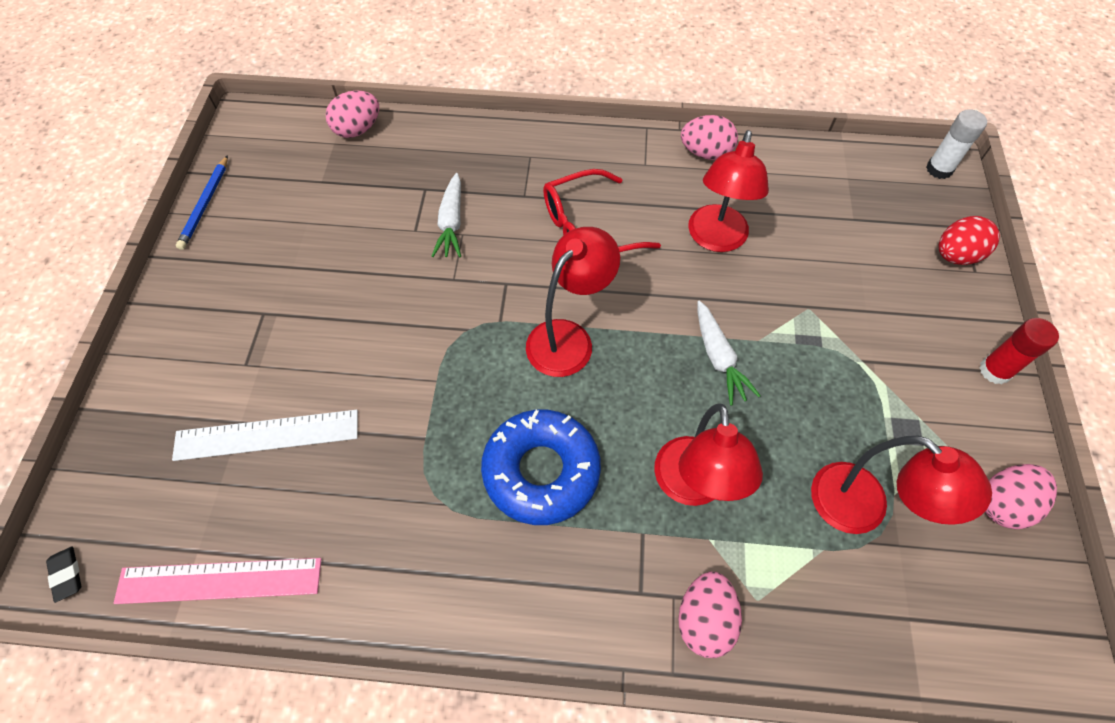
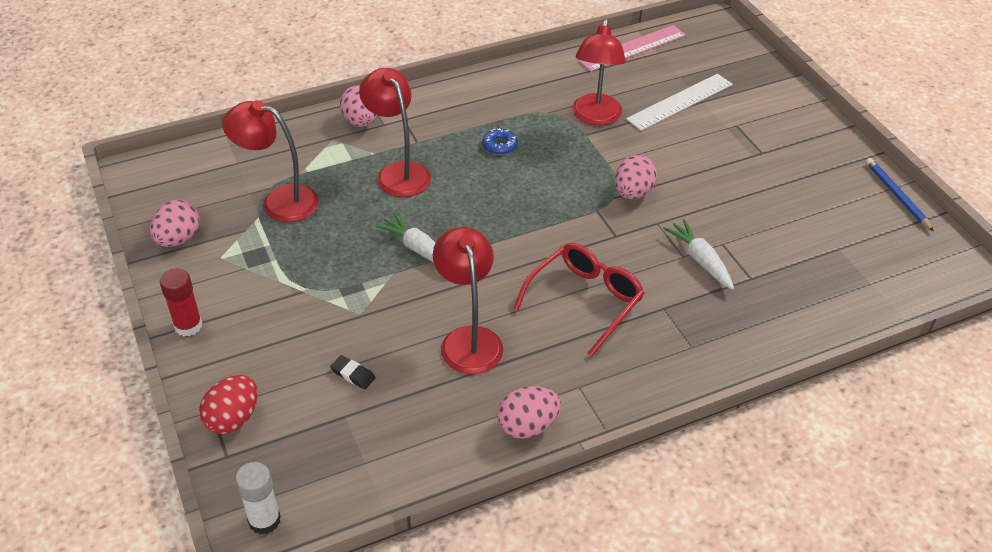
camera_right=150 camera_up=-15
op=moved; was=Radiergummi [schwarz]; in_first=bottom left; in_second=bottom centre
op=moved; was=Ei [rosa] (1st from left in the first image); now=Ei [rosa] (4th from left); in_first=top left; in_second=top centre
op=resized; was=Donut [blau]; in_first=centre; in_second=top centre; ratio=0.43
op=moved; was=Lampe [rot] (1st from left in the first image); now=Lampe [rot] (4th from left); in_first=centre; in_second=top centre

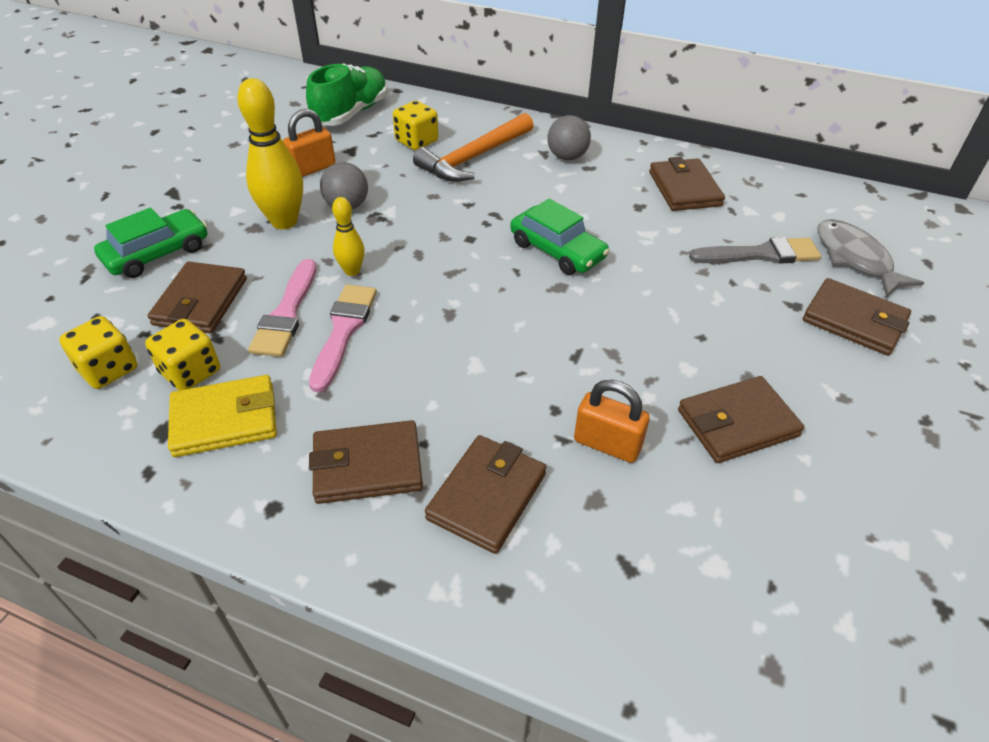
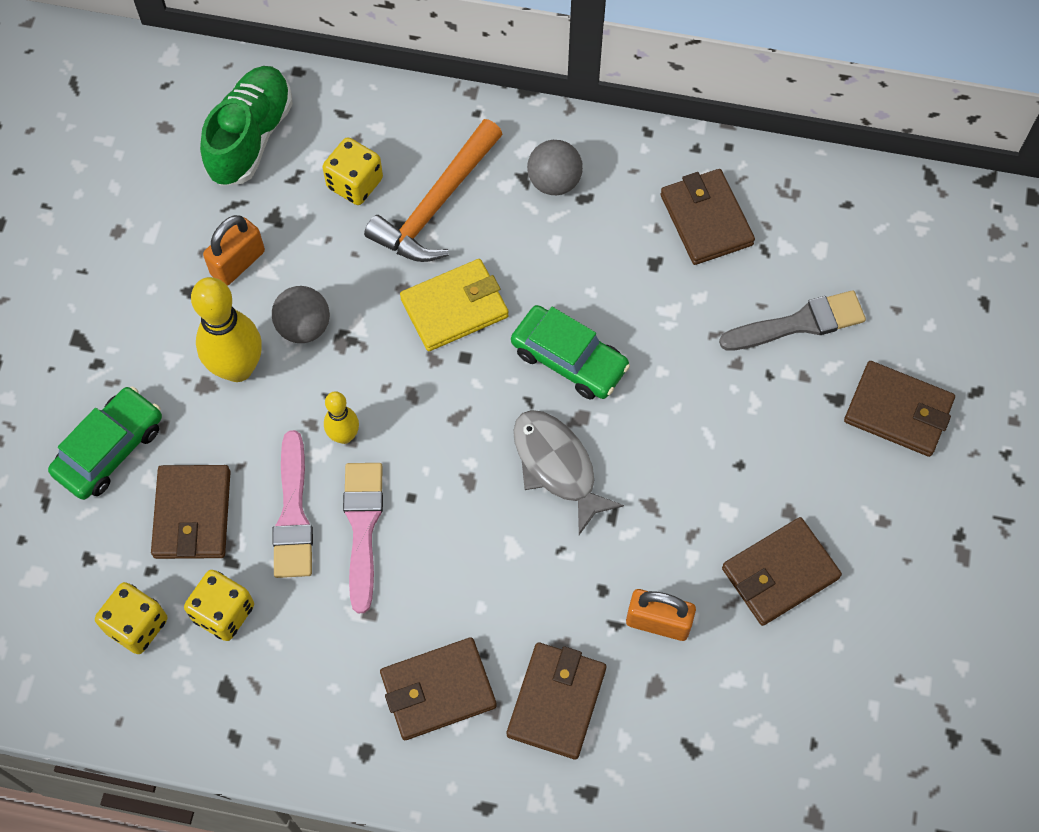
camera_right=-10 camera_up=20
op=moved; was=Geldbörse [gelb]; in_first=middle left; in_second=centre
op=moved; was=Fisch [grau]; in_first=middle right; in_second=centre

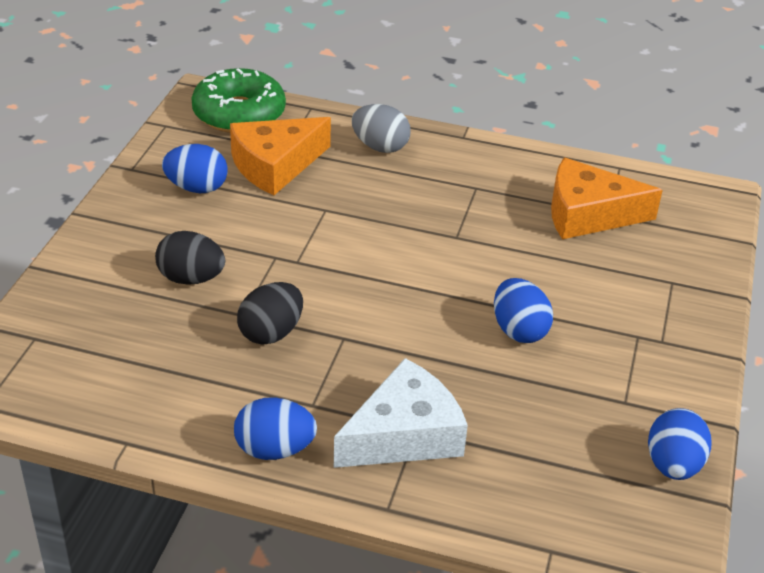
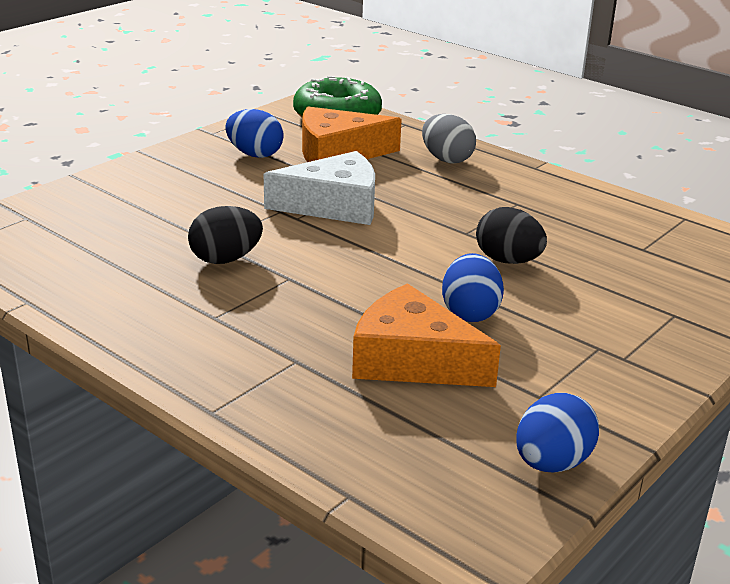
camera_right=25 camera_up=-10
op=moved; was=Ei [schwarz] (1st from left in the first image); now=Ei [schwarz] (2nd from left); in_first=middle left; in_second=middle right
op=removed; was=Ei [blau] (2nd from left); in_first=bottom centre
op=moved; was=Käse [weiß]; in_first=bottom centre; in_second=top centre
op=moved; was=Käse [orange] (2nd from left); in_first=middle right; in_second=centre

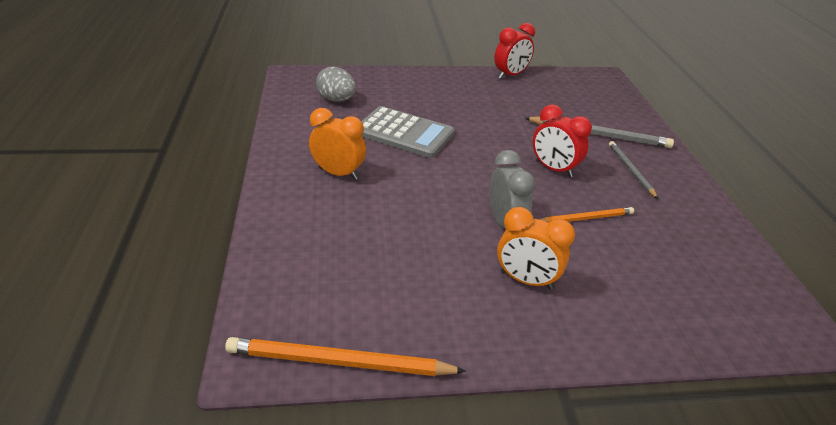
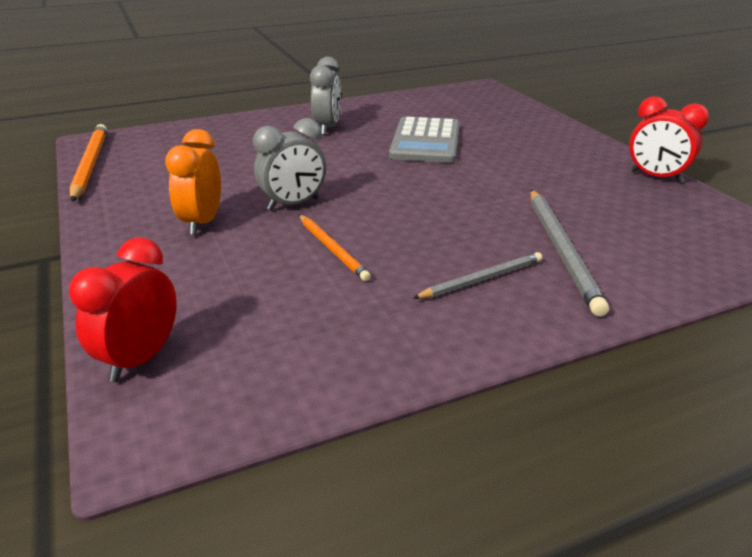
camera_right=75 camera_up=-5
op=recoloured; was=Wecker [orange] (1st from left); now=Wecker [grau] (2nd from left); in_first=centre; in_second=top centre
op=removed; was=Ei [grau]; in_first=top centre
op=moved; was=Wecker [rot] (2nd from left in the first image); now=Wecker [rot] (1st from left); in_first=top right; in_second=middle left

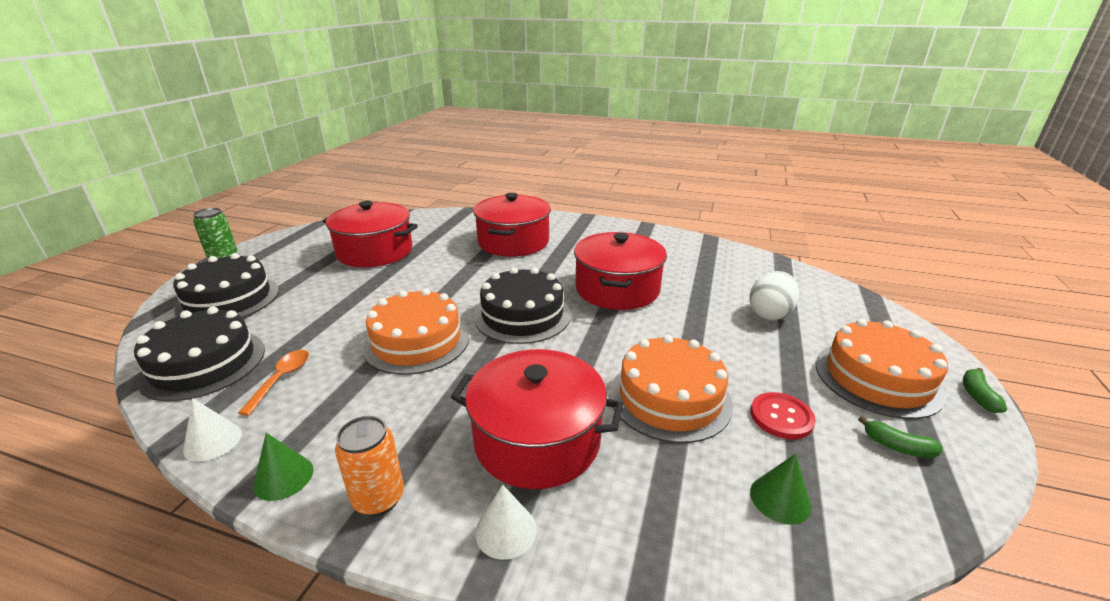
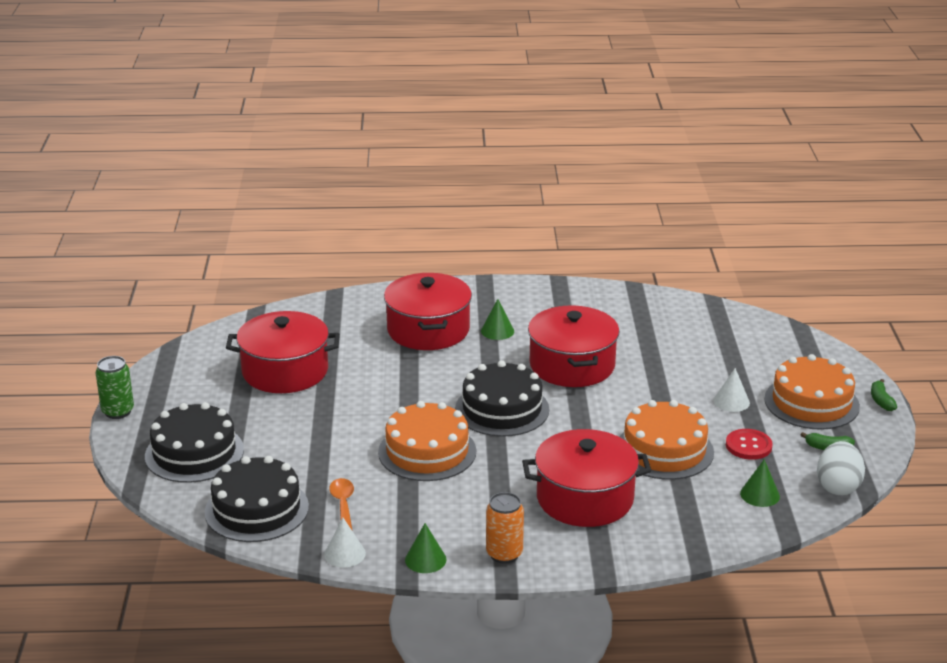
camera_right=-20 camera_up=0
op=moved; was=Kegel [weiß] (2nd from left); in_first=bottom centre; in_second=middle right
op=moved; was=Ei [weiß]; in_first=middle right; in_second=bottom right
op=added; now=Kegel [grün] (2nd from left); in_second=centre

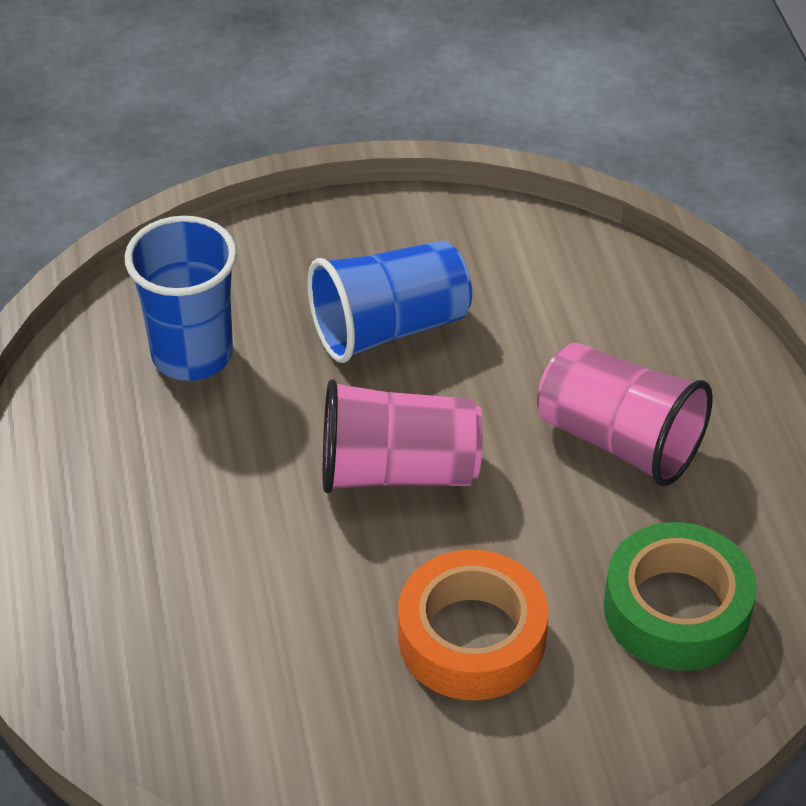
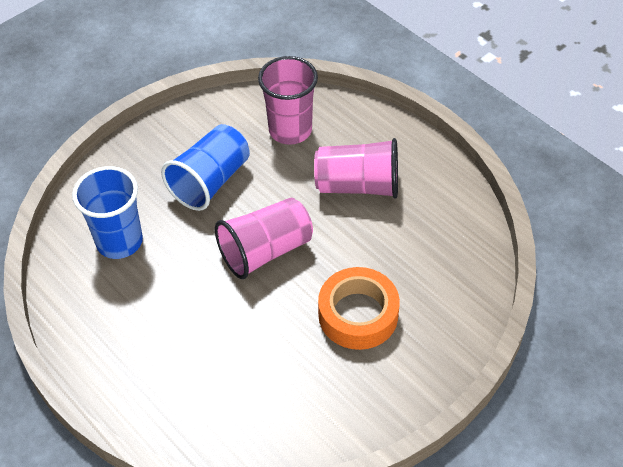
camera_right=-30 camera_up=5
op=removed; was=Klebeband [grün]; in_first=bottom right
op=added; now=Becher [rosa] (2nd from left); in_second=top centre

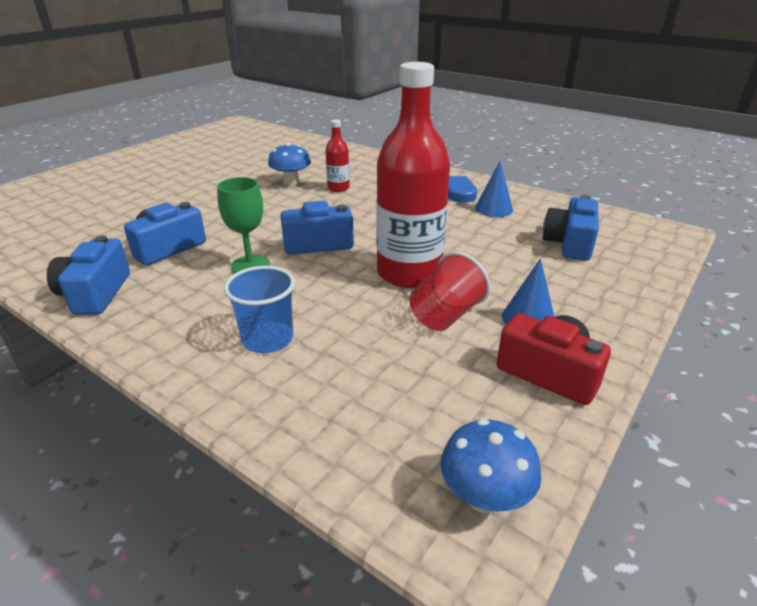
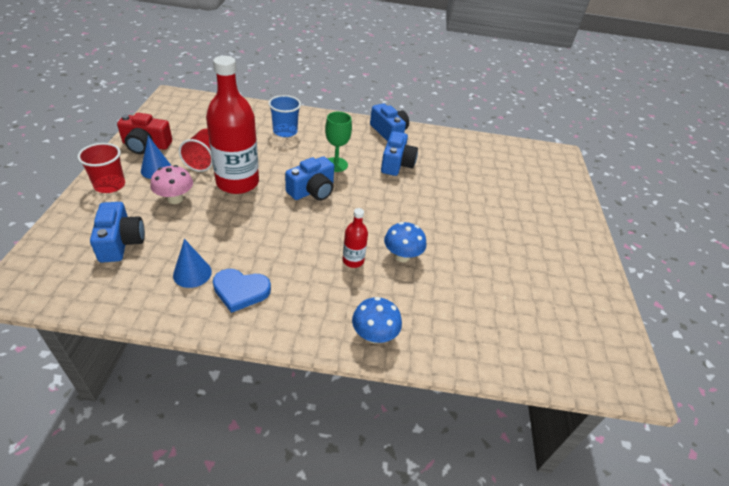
camera_right=145 camera_up=10
op=moved; was=Pilz [blau] (2nd from left in the first image); now=Pilz [blau] (1st from left); in_first=bottom centre; in_second=centre
op=added; now=Becher [rot] (1st from left); in_second=middle left
op=added; now=Pilz [rosa]; in_second=middle left

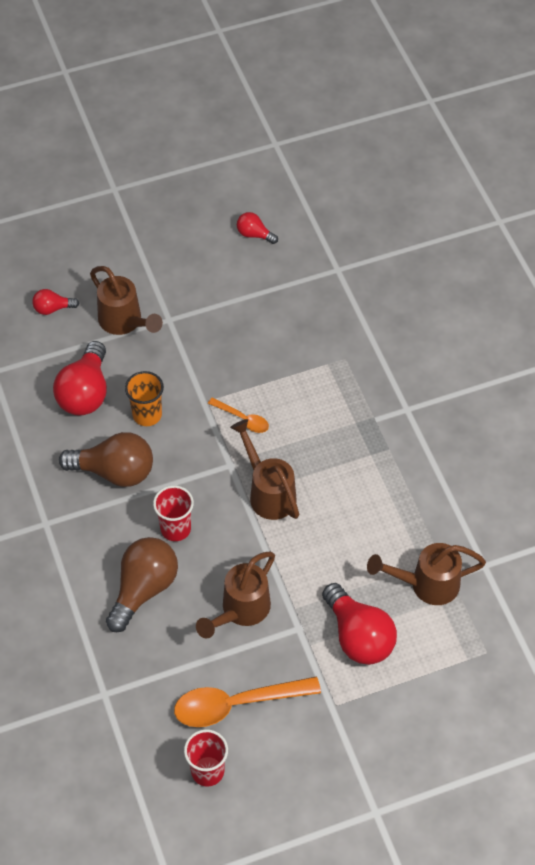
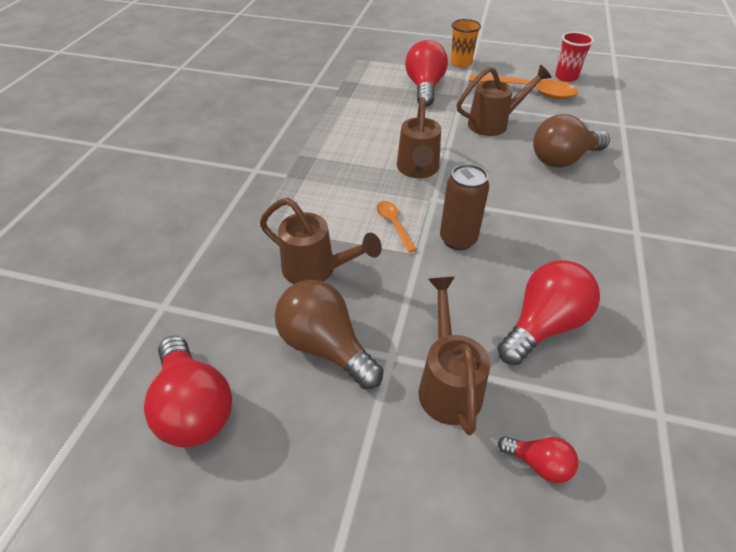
camera_right=-145 camera_up=-10
op=moved; was=Glühbirne [braun] (1st from left); in_first=middle left; in_second=centre
op=moved; was=Becher [orange]; in_first=middle left; in_second=top centre
op=removed; was=Becher [rot] (1st from left); in_first=middle left
op=resized; was=Glühbirne [rot] (3rd from left in the first image); in_first=top centre; in_second=bottom left; ratio=1.97
op=moved; was=Gießkanne [braun] (4th from left in the first image); now=Gießkanne [braun] (1st from left); in_first=middle right; in_second=centre
op=added; now=Dose [braun]; in_second=centre

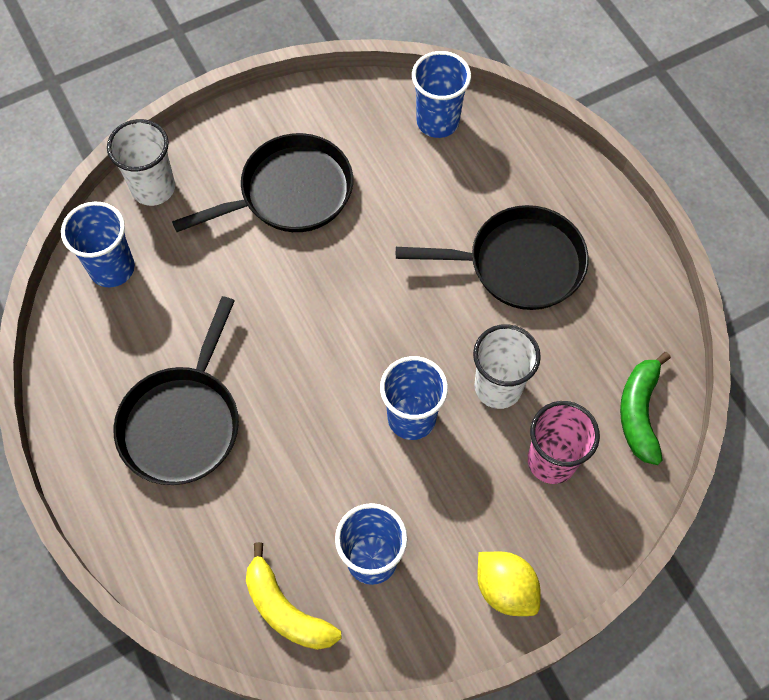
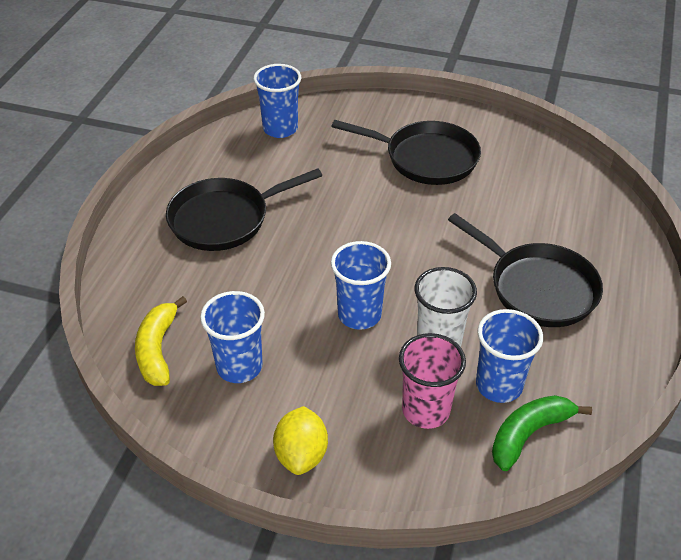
camera_right=45 camera_up=-20
op=removed; was=Becher [weiß] (1st from left); in_first=top left
op=moved; was=Becher [blau] (4th from left); in_first=top centre; in_second=middle right

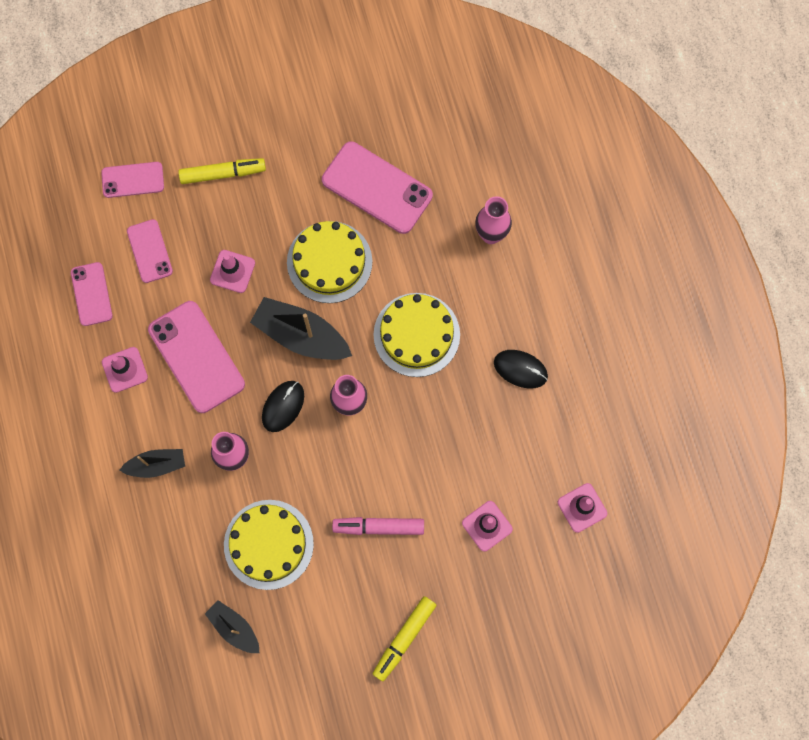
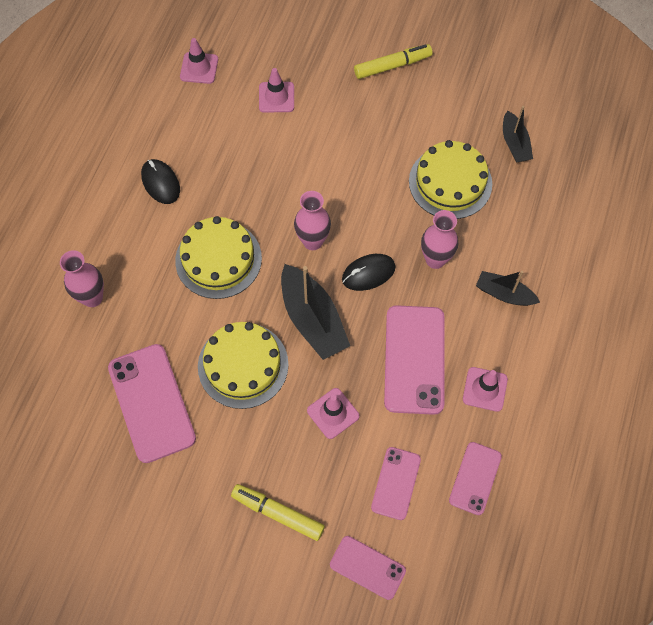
camera_right=-145 camera_up=-10
op=removed; was=Filzstift [rosa]; in_first=bottom centre

